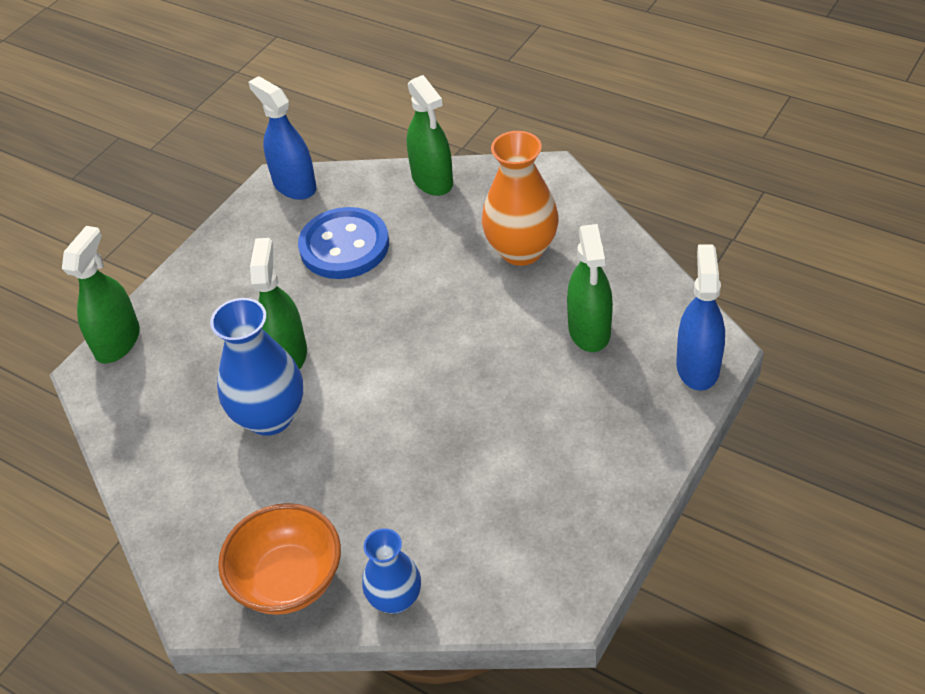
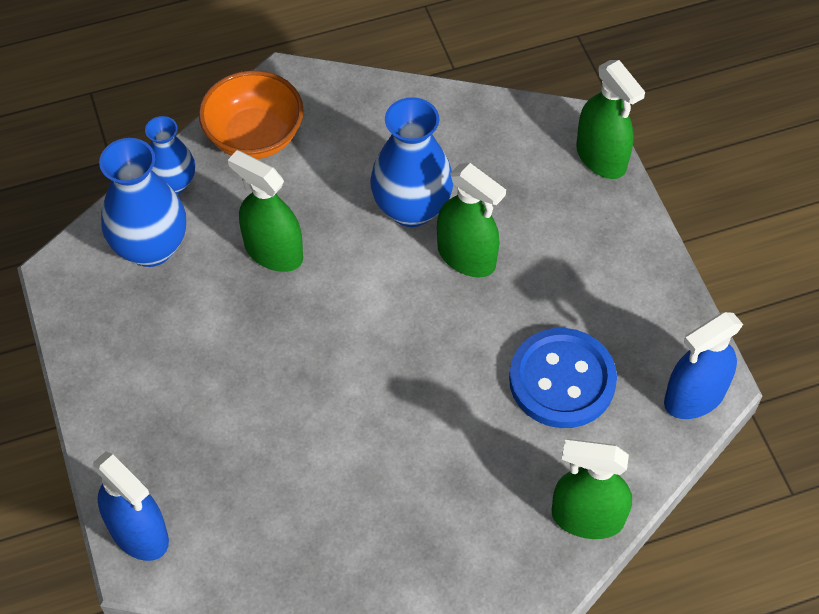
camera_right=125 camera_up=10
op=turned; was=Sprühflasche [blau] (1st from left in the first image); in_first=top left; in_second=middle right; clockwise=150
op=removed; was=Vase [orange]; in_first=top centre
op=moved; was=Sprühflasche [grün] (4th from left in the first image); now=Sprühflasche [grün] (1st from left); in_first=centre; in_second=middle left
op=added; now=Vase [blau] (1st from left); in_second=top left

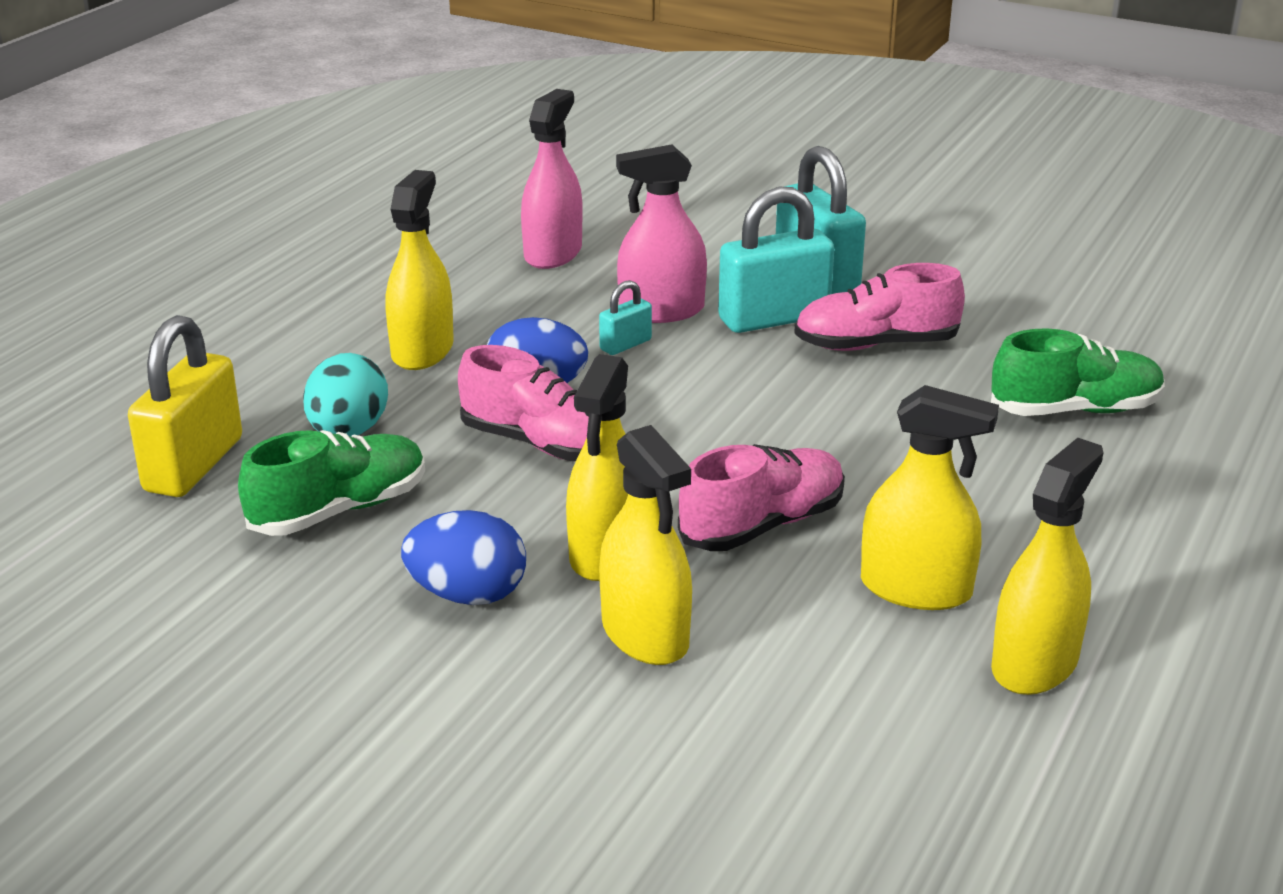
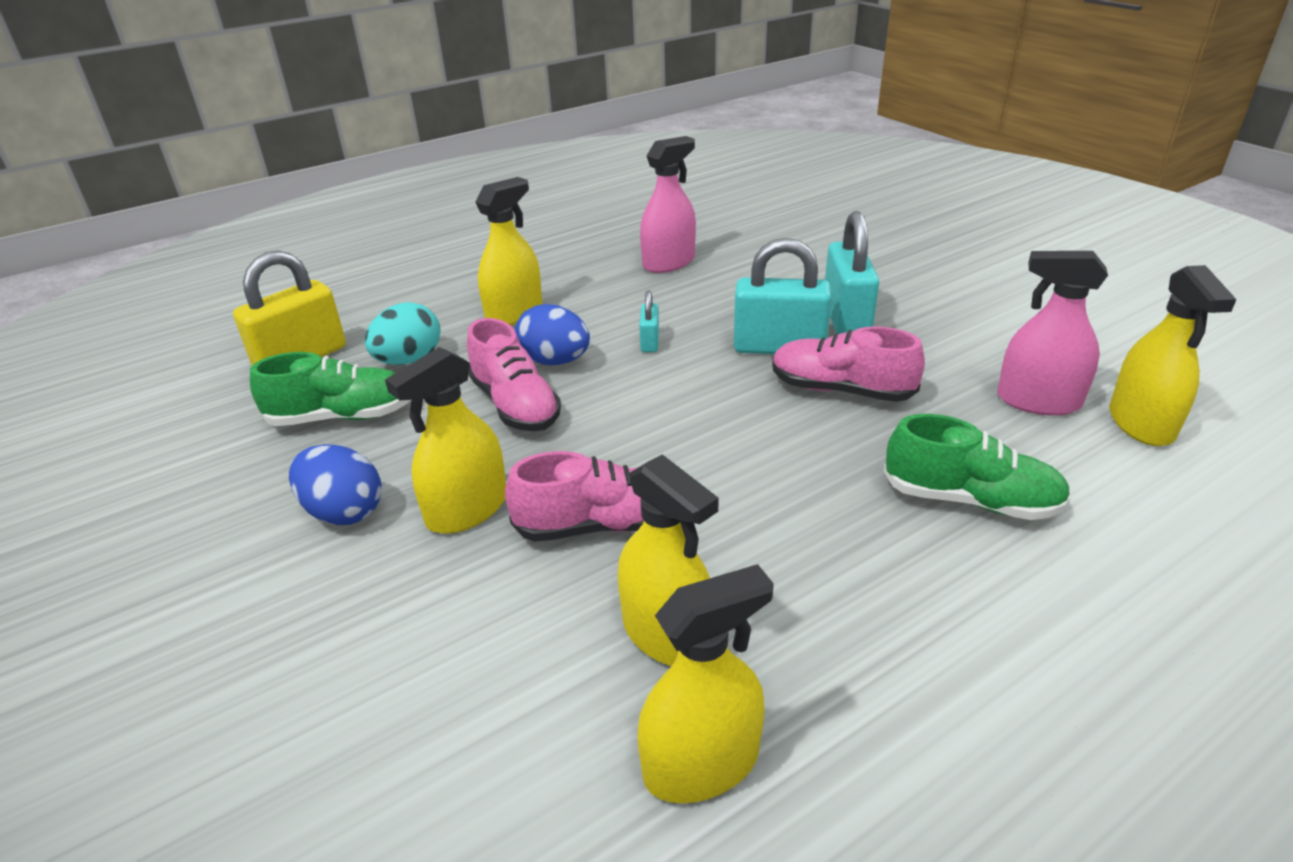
camera_right=30 camera_up=5
op=turned; was=Vorhängeschloss [türkis] (1st from left); in_first=centre; in_second=centre; clockwise=-75
op=moved; was=Sprühflasche [gelb] (3rd from left in the first image); now=Sprühflasche [gelb] (5th from left); in_first=centre; in_second=middle right
op=moved; was=Sprühflasche [rosa] (2nd from left); in_first=top centre; in_second=middle right

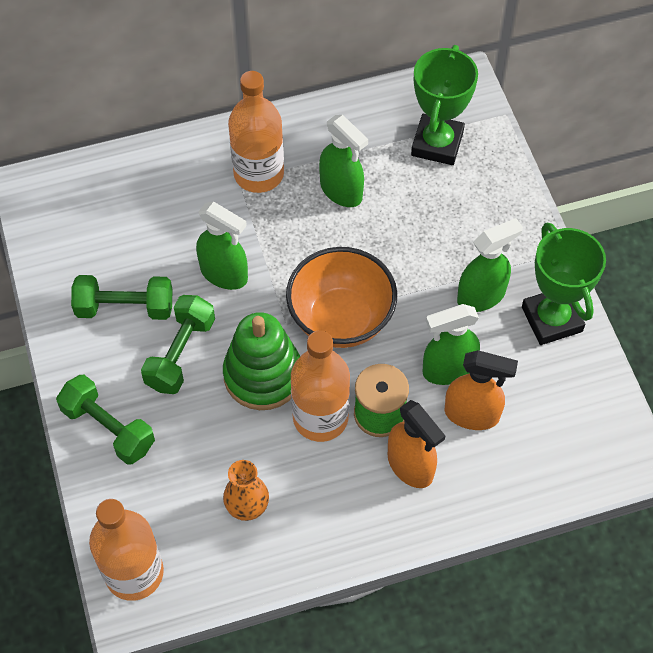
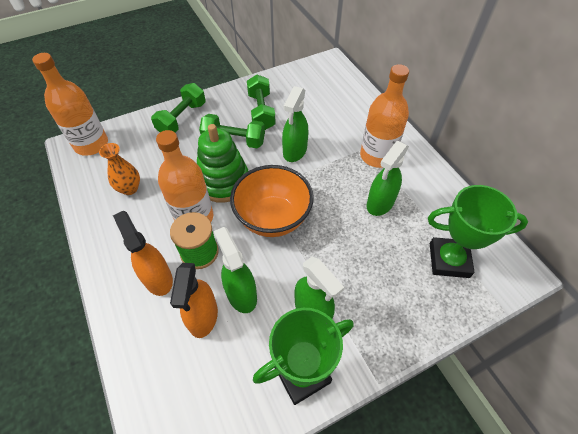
camera_right=80 camera_up=-5
op=turned; was=Sprühflasche [orange] (1st from left); in_first=bottom centre; in_second=middle left; clockwise=105

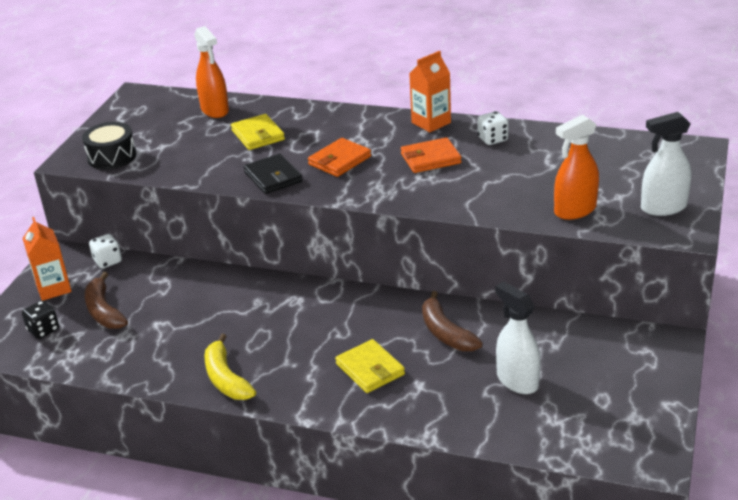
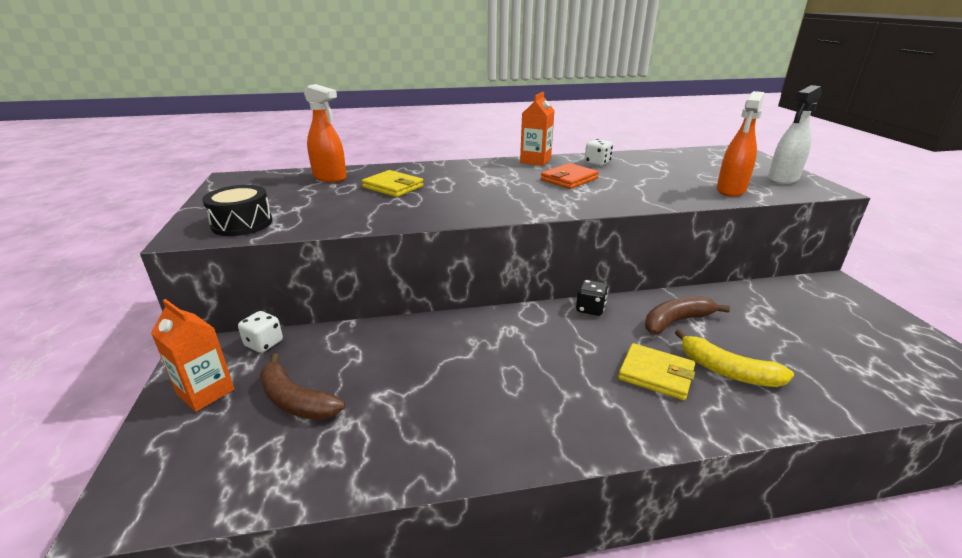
camera_right=-30 camera_up=-5
op=moved; was=Spielwürfel [schwarz]; in_first=middle left; in_second=centre
op=moved; was=Banane [gelb]; in_first=bottom left; in_second=middle right
op=removed; was=Geldbörse [schwarz]; in_first=centre
op=removed; was=Geldbörse [orange] (1st from left); in_first=top centre
op=turned; was=Banane [braun] (2nd from left); in_first=centre; in_second=middle right; clockwise=120
op=removed; was=Sprühflasche [weiß] (1st from left); in_first=bottom right

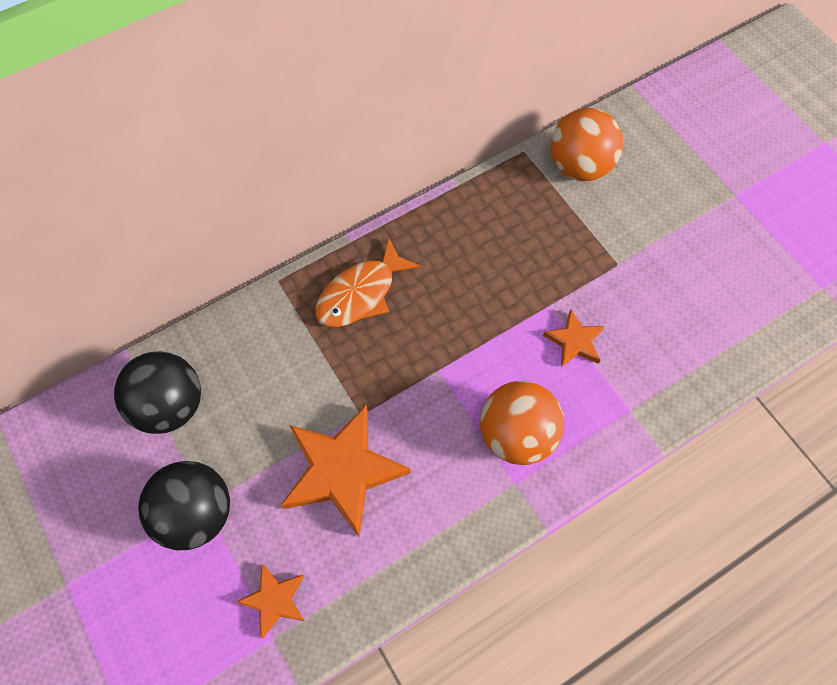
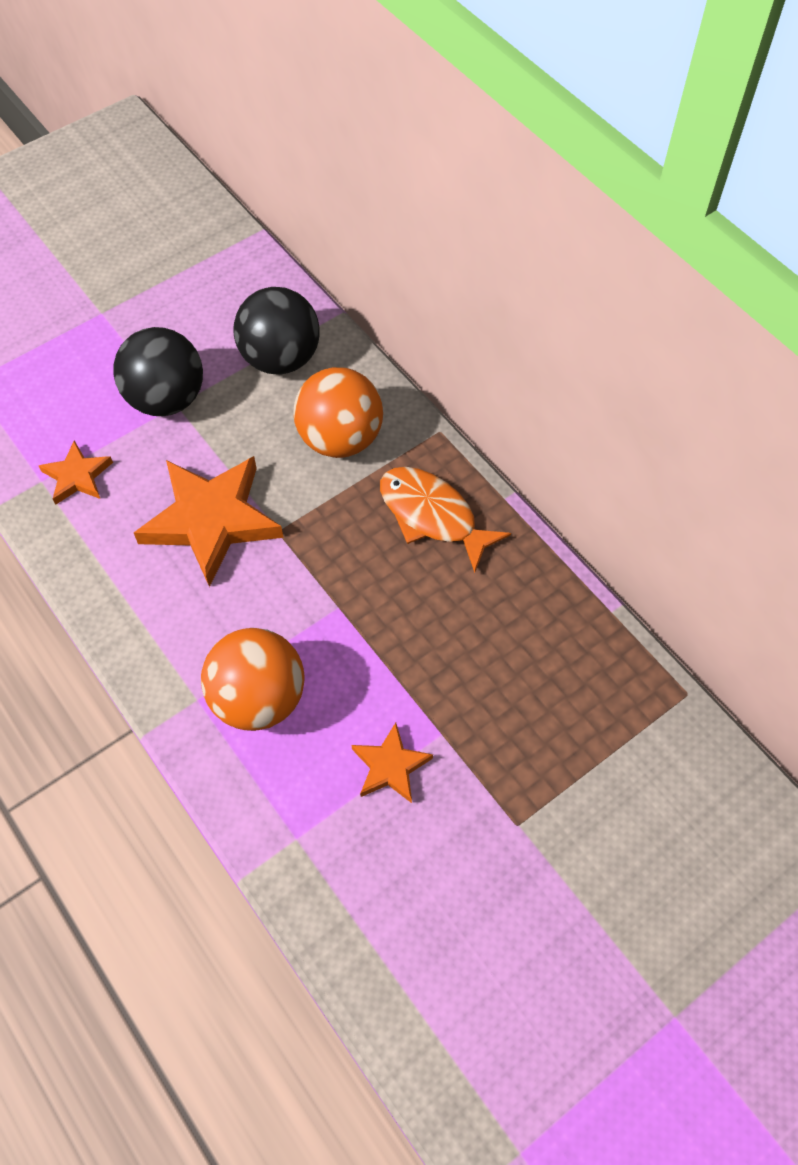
camera_right=85 camera_up=-5
op=moved; was=Ball [orange] (2nd from left); in_first=top right; in_second=centre

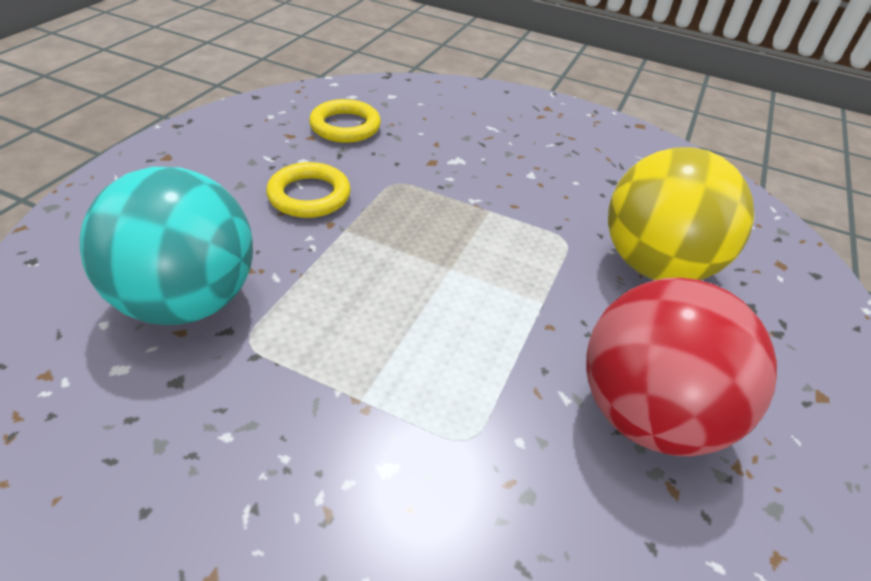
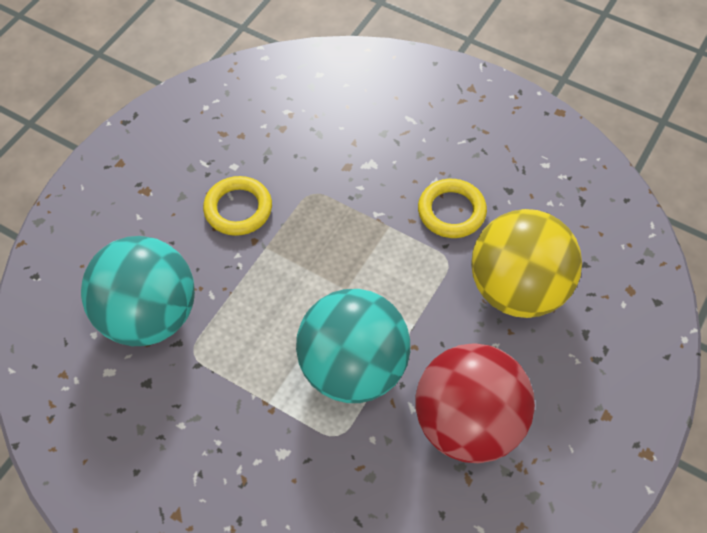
camera_right=10 camera_up=15
op=moved; was=Ring [gelb] (2nd from left); in_first=top centre; in_second=centre
op=added; now=Ball [türkis] (2nd from left); in_second=centre

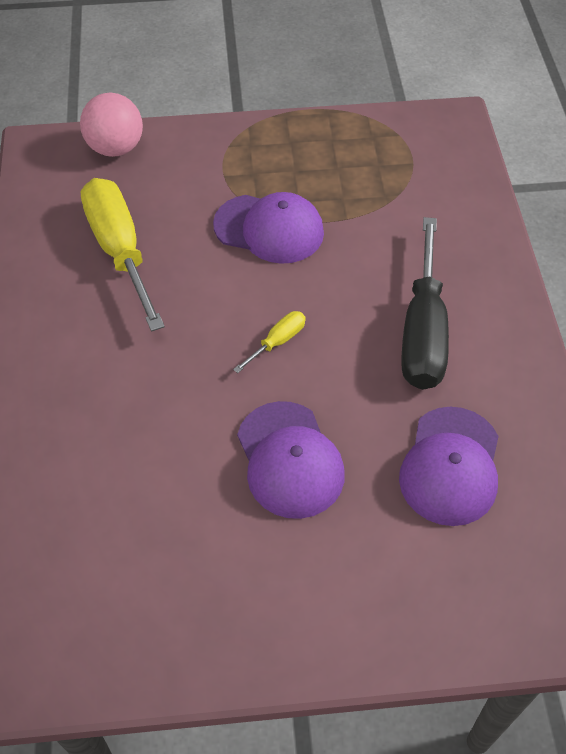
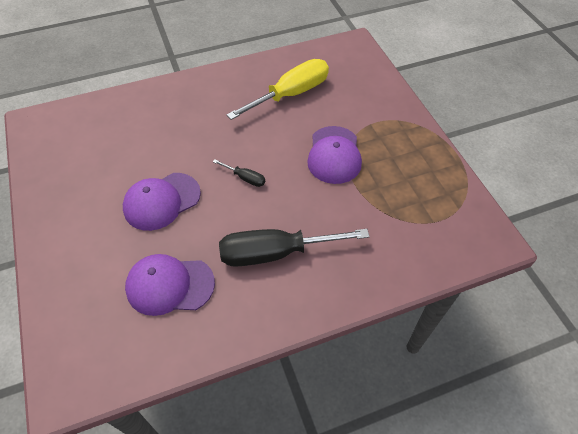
camera_right=75 camera_up=0
op=removed; was=Ball [rosa]; in_first=top left
op=recoloured; was=Schraubenzieher [gelb] (2nd from left); now=Schraubenzieher [schwarz] (1st from left); in_first=centre; in_second=centre

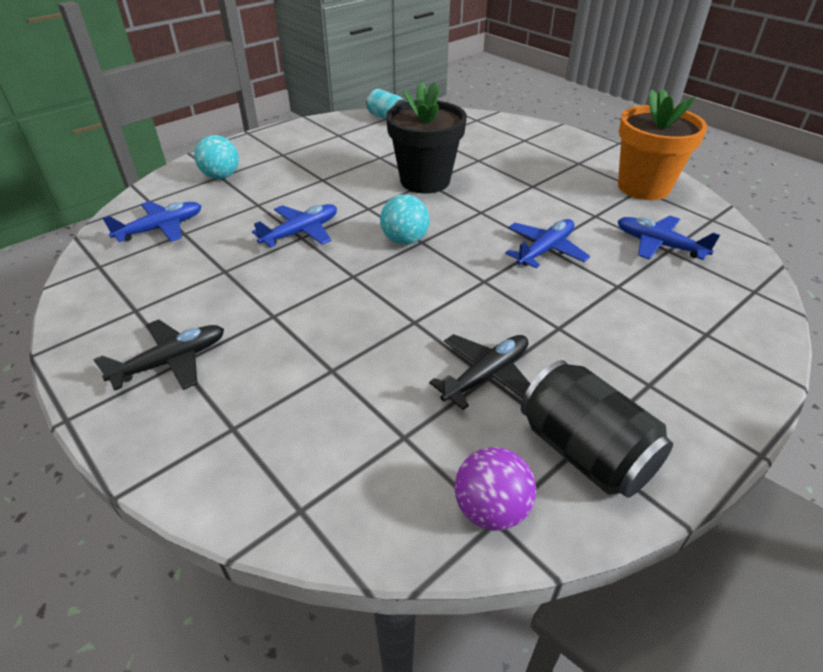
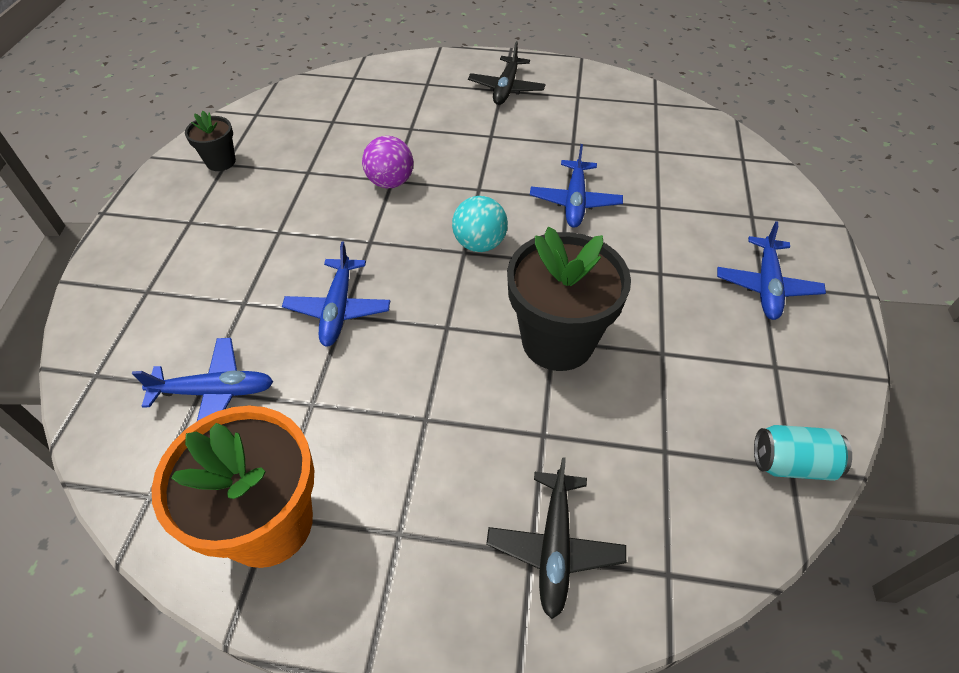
camera_right=140 camera_up=10
op=moved; was=Flugzeug [blau] (1st from left in the first image); now=Flugzeug [blau] (4th from left); in_first=top left; in_second=middle right
op=removed; was=Ball [türkis] (1st from left); in_first=top left
op=moved; was=Flugzeug [schwarz] (2nd from left); in_first=centre; in_second=bottom centre
op=moved; was=Ball [lila]; in_first=bottom centre; in_second=top centre
op=replaced; was=Dose [schwarz]; now=Blumentopf [schwarz] (1st from left); in_first=middle right; in_second=top left

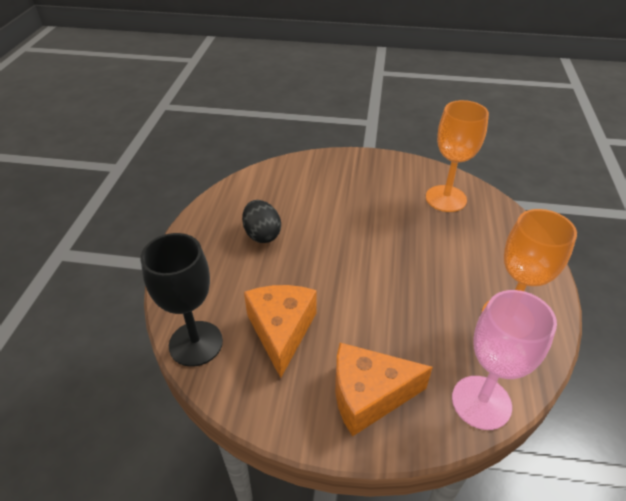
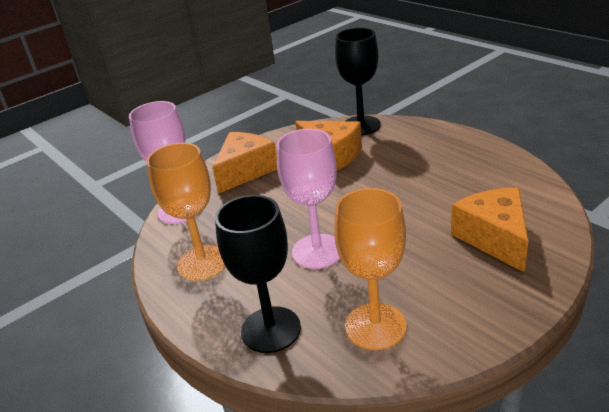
camera_right=135 camera_up=-10
op=removed; was=Ei [schwarz]; in_first=centre
op=added; now=Kelch [schwarz] (1st from left); in_second=centre
op=added; now=Kelch [rosa] (2nd from left); in_second=centre
op=added; now=Käse [orange] (3rd from left); in_second=middle right

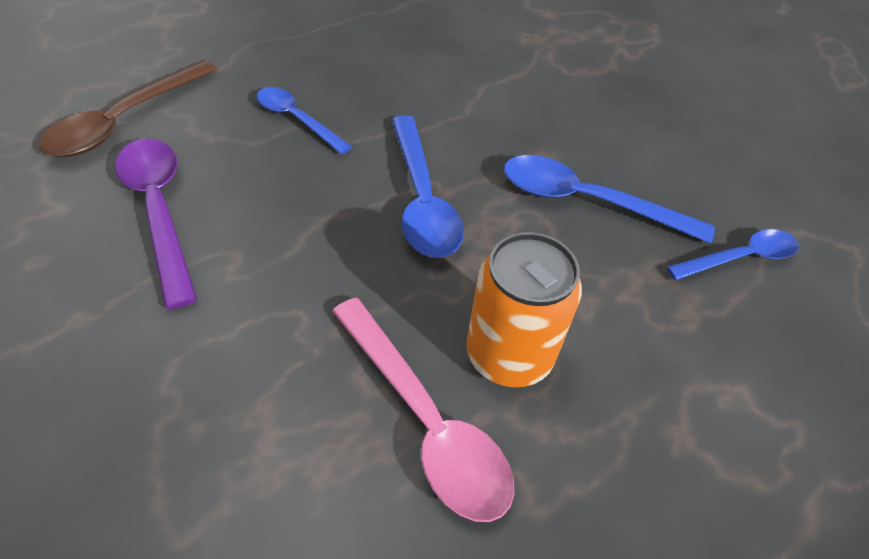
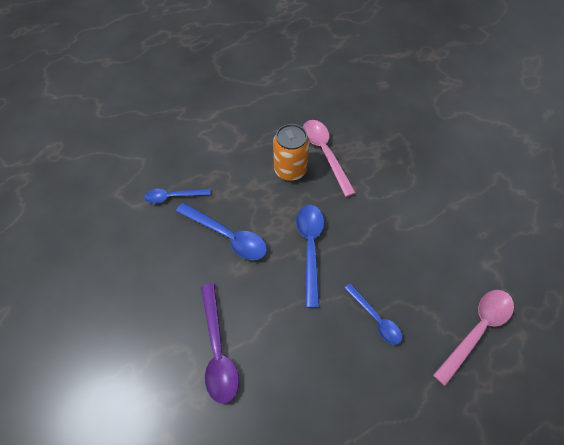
camera_right=-165 camera_up=10
op=recoloured; was=Löffel [braun]; now=Löffel [rosa] (2nd from left); in_first=top left; in_second=bottom right
op=moved; was=Löffel [lila]; in_first=middle left; in_second=bottom centre

